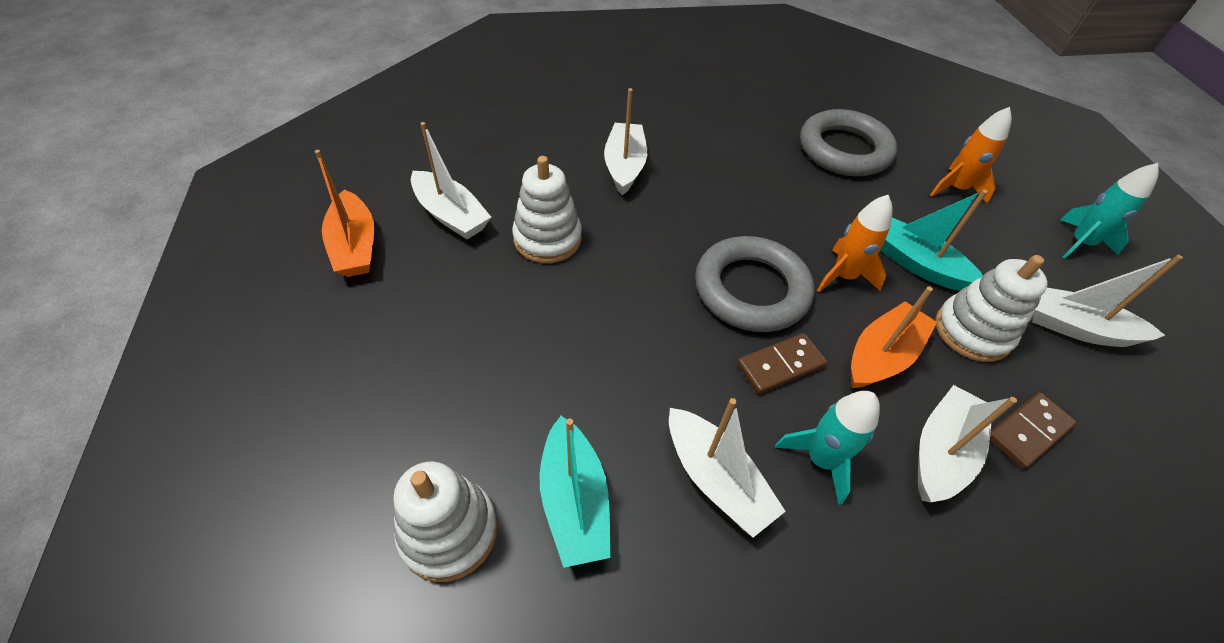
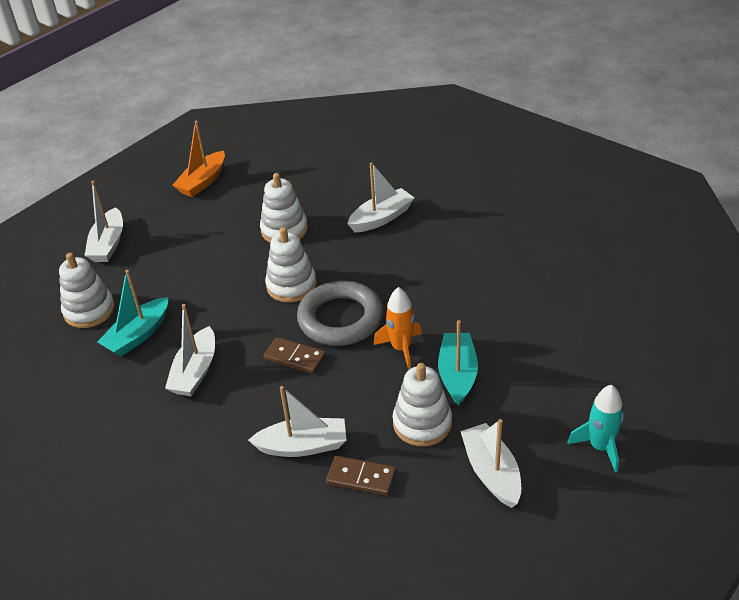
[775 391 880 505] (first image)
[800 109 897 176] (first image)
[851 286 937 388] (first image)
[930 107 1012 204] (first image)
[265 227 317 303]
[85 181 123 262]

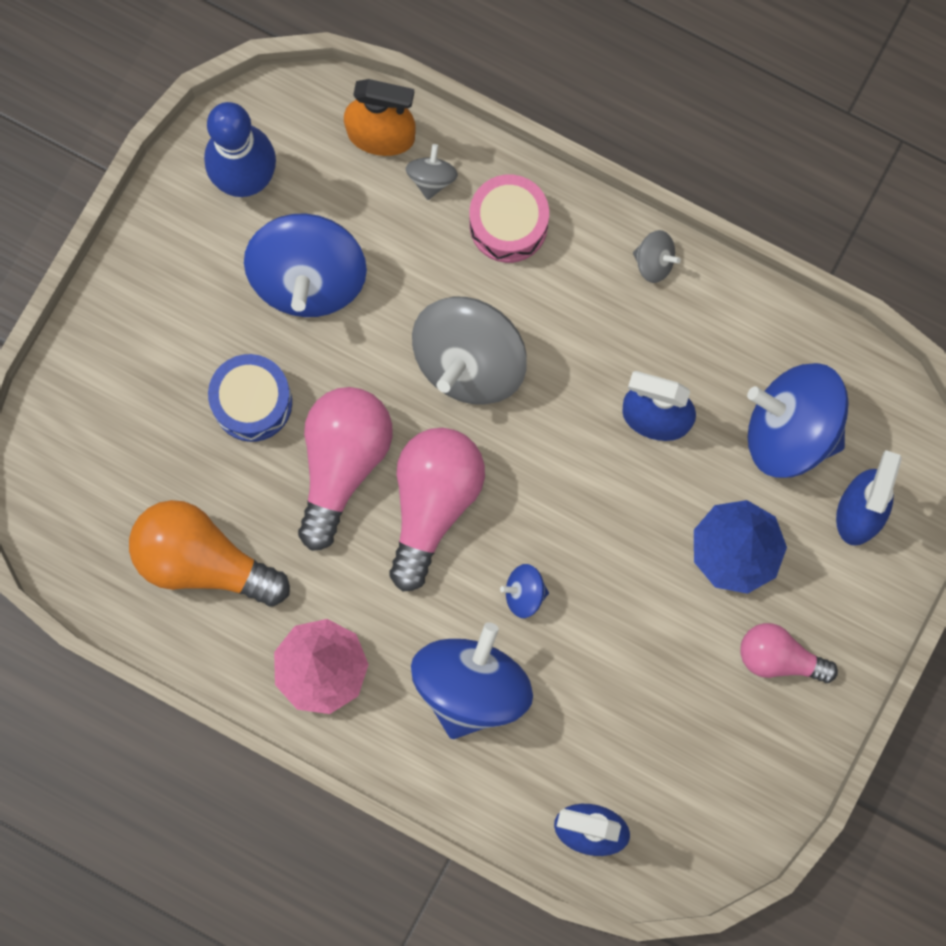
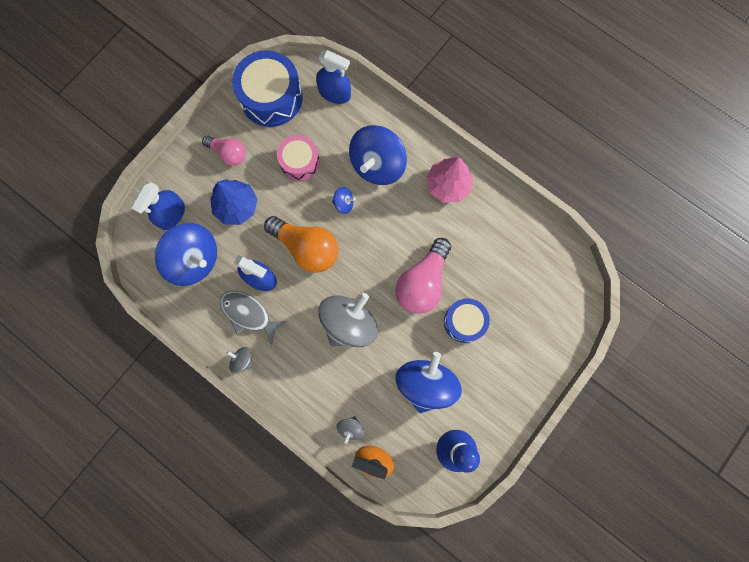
[389 428 485 592] (first image)
[220 291 287 346]
[232 50 303 127]
[264 216 338 273]
[277 135 320 181]

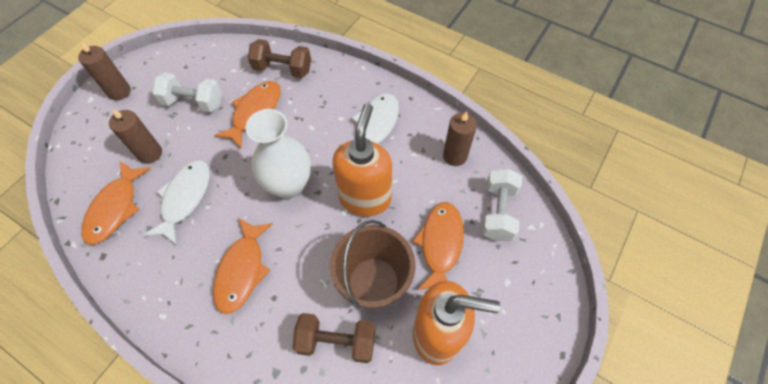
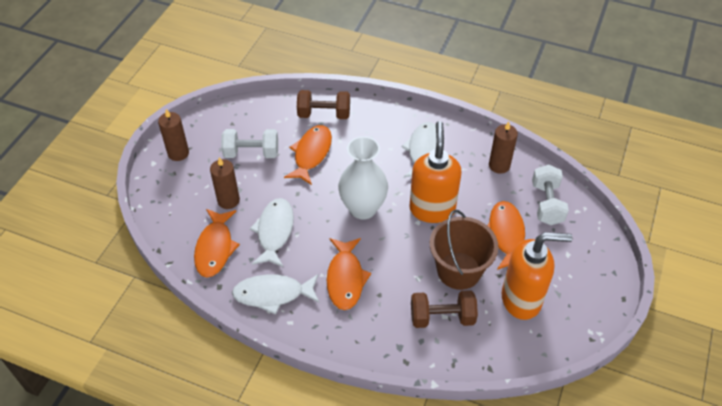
[232 274 320 315]

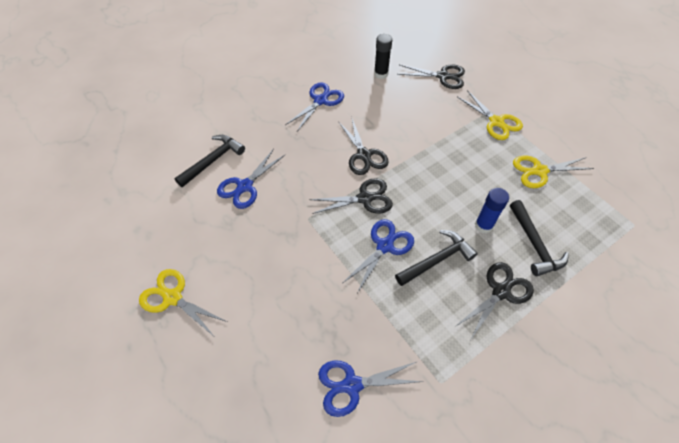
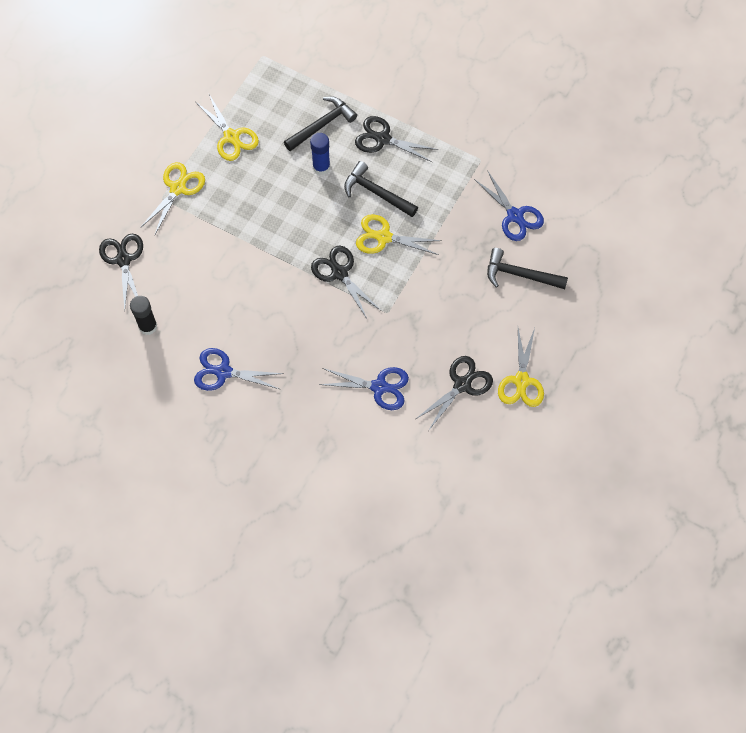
[487 248 568 289]
[416 356 493 431]
[356 214 442 255]

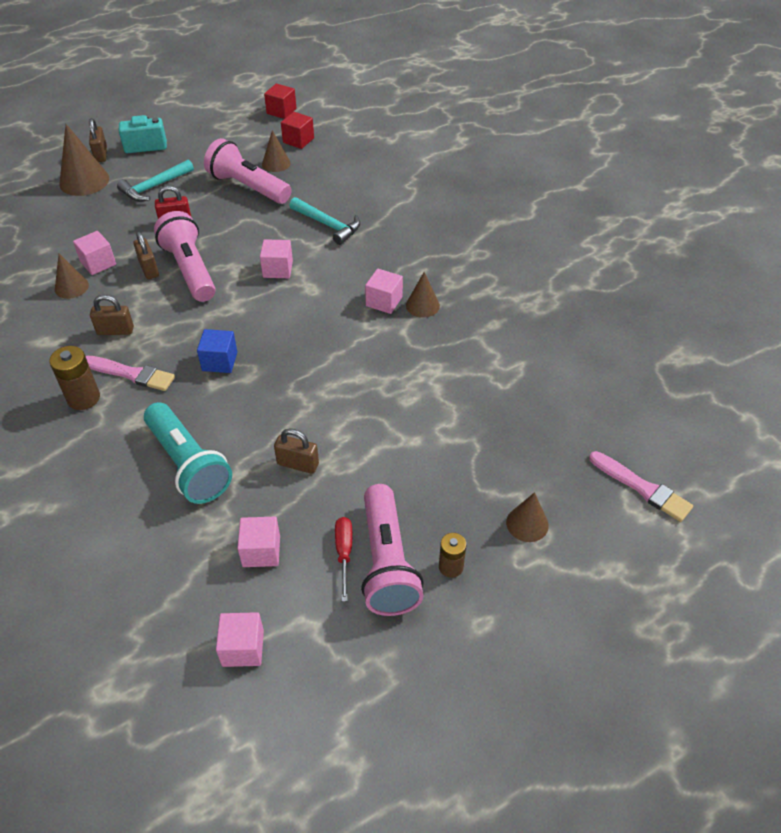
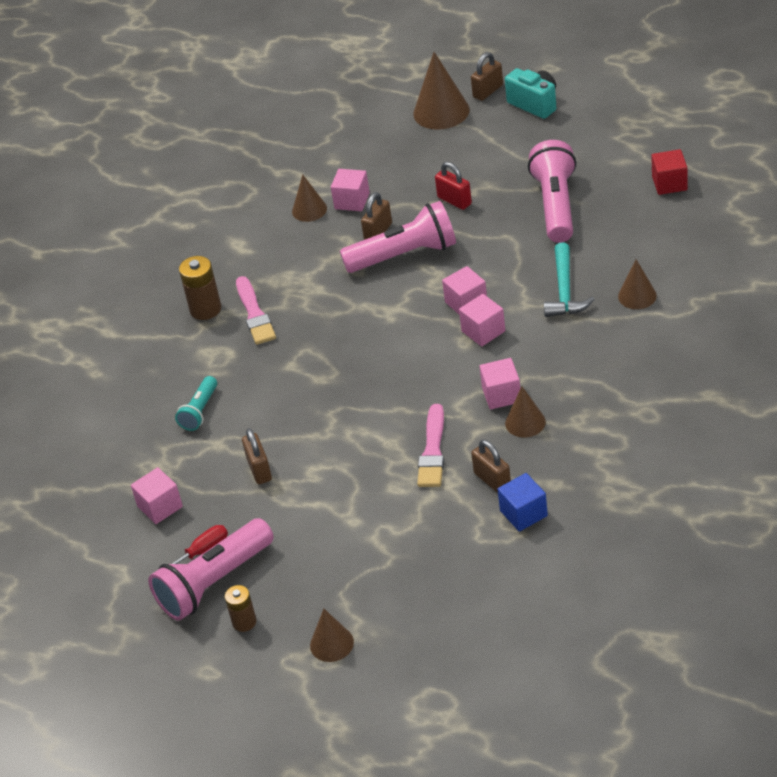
[117 159 194 202] (first image)
[264 84 296 119] (first image)
[471 440 511 493]
[498 473 548 532]
[459 294 505 347]
[618 260 657 309]
[417 404 444 487]
[340 201 456 273]
[175 376 217 431]

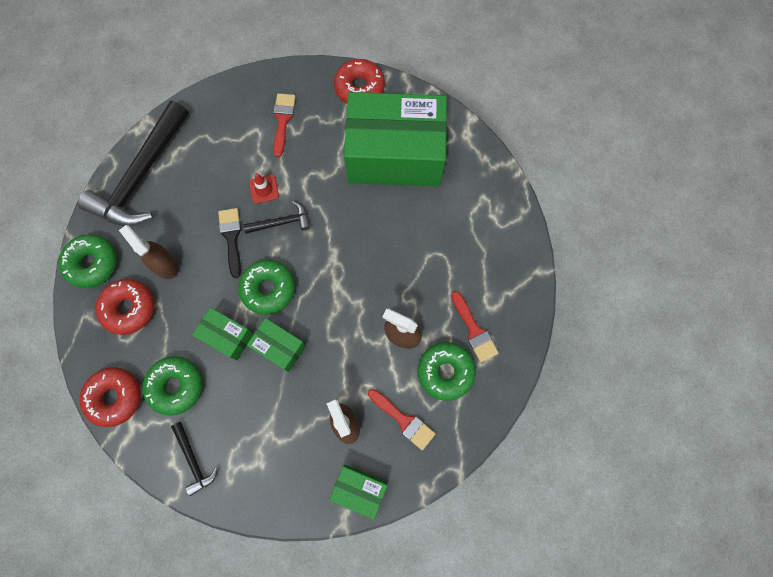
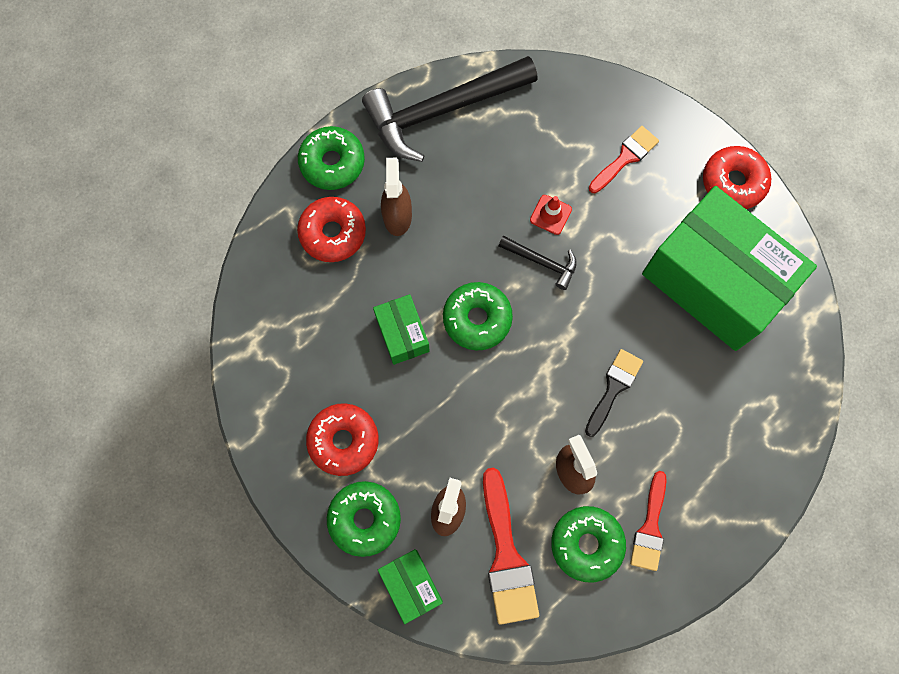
[171 422 218 496] (first image)
[247 318 306 372] (first image)
[306 403 379 476]
[327 481 401 557]
[585 349 643 437]
[483 468 539 625]

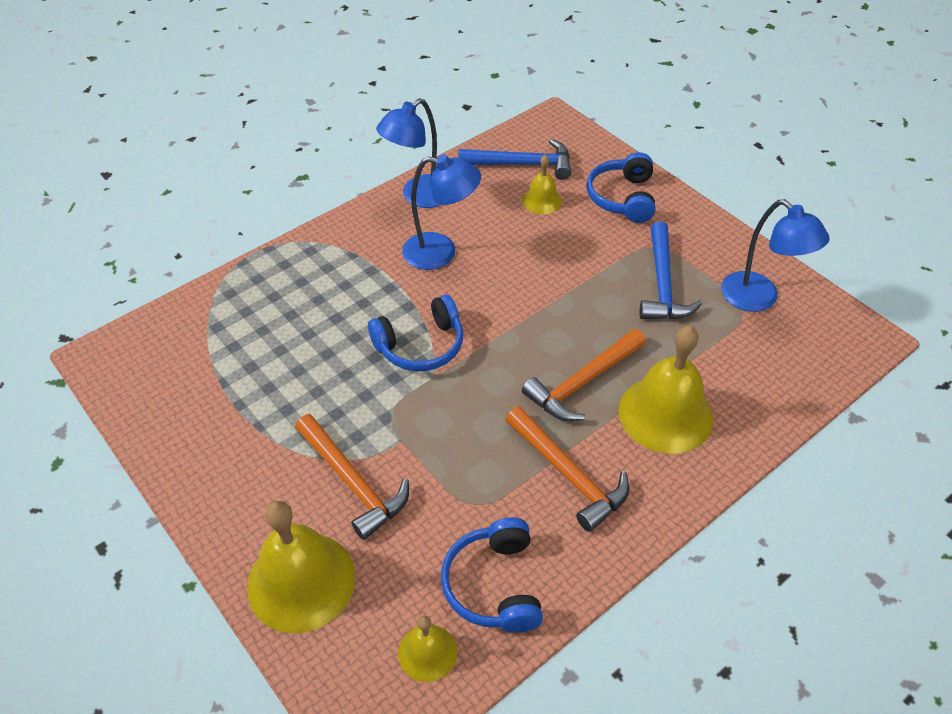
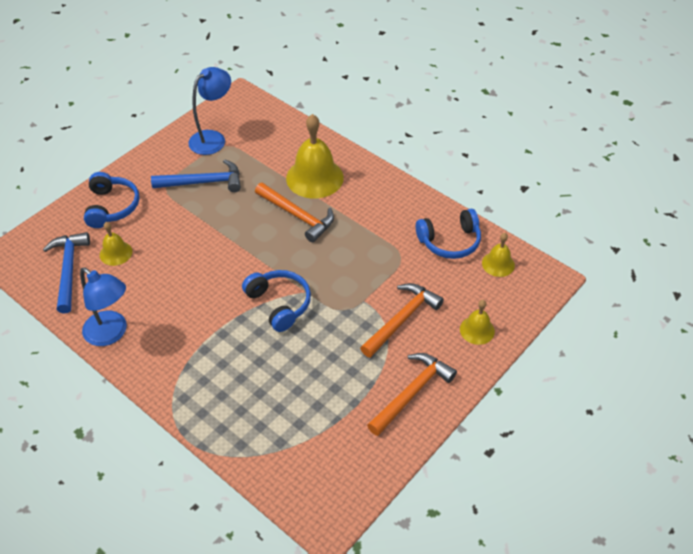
[402 154 481 270] (first image)
[367 353 457 436]
[84 172 139 228]
[460 300 495 345]

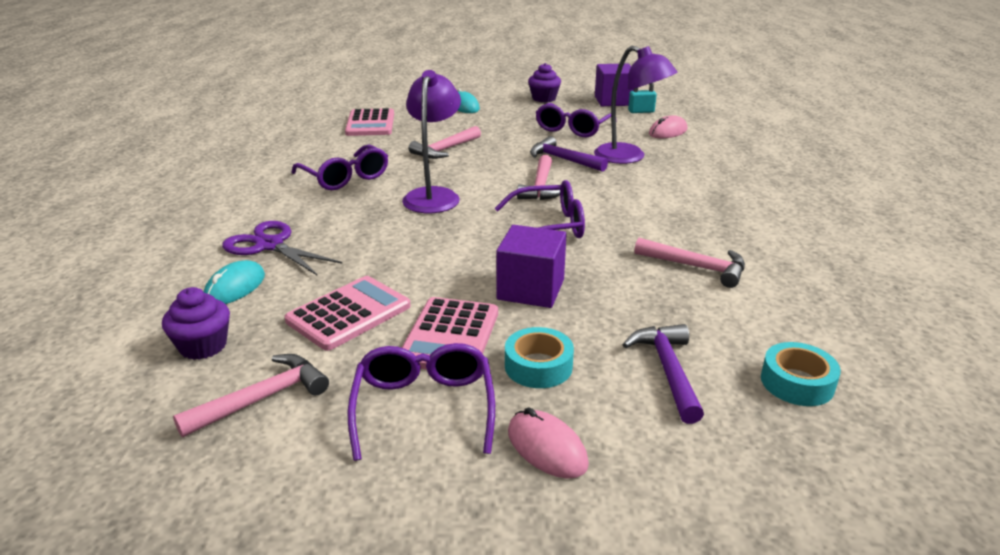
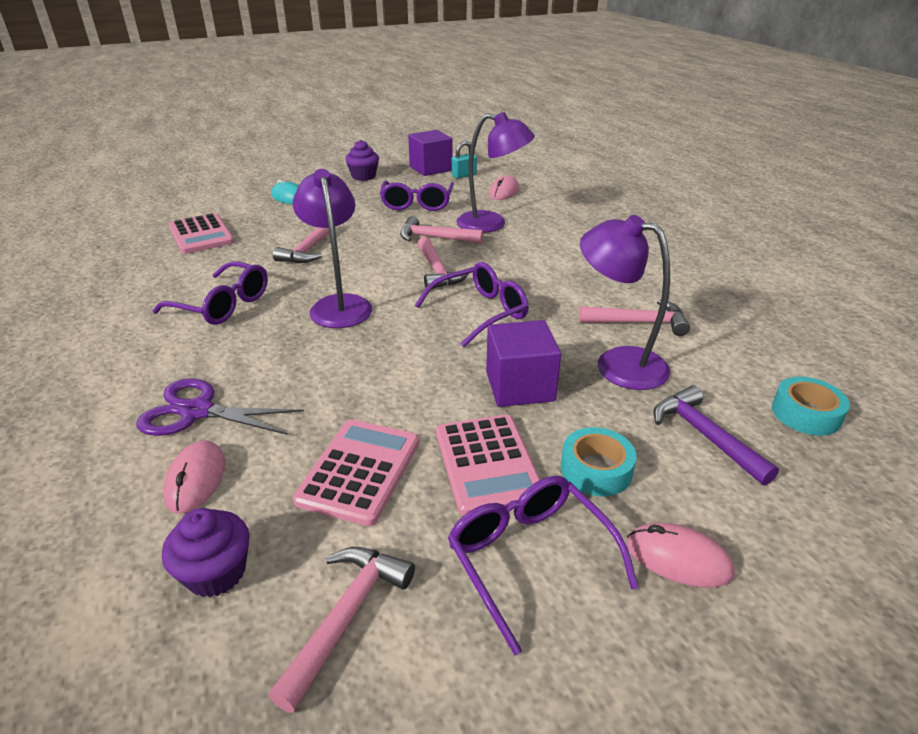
[580 215 670 390]
[163 440 225 514]
[400 216 483 244]

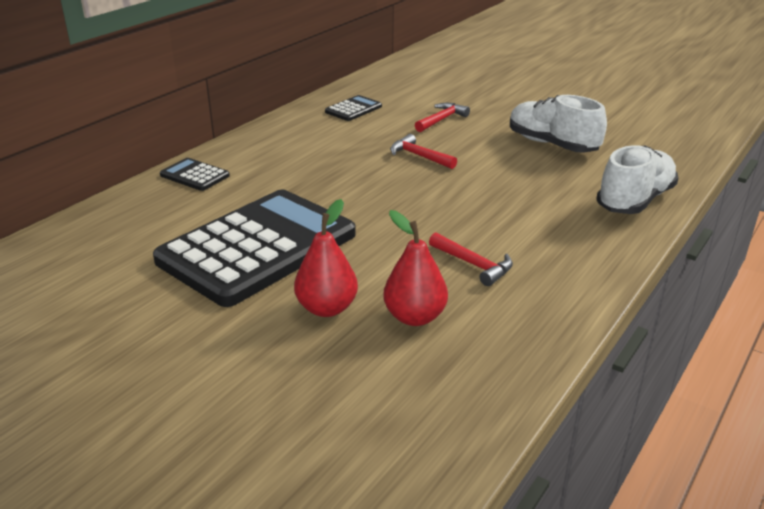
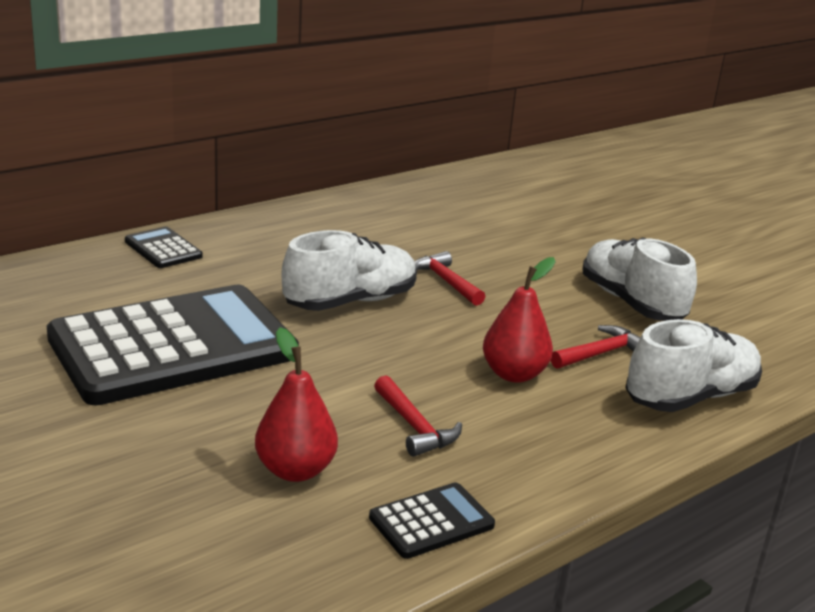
[281 230 417 311]
[483 257 556 383]
[369 482 495 559]
[550 325 641 369]

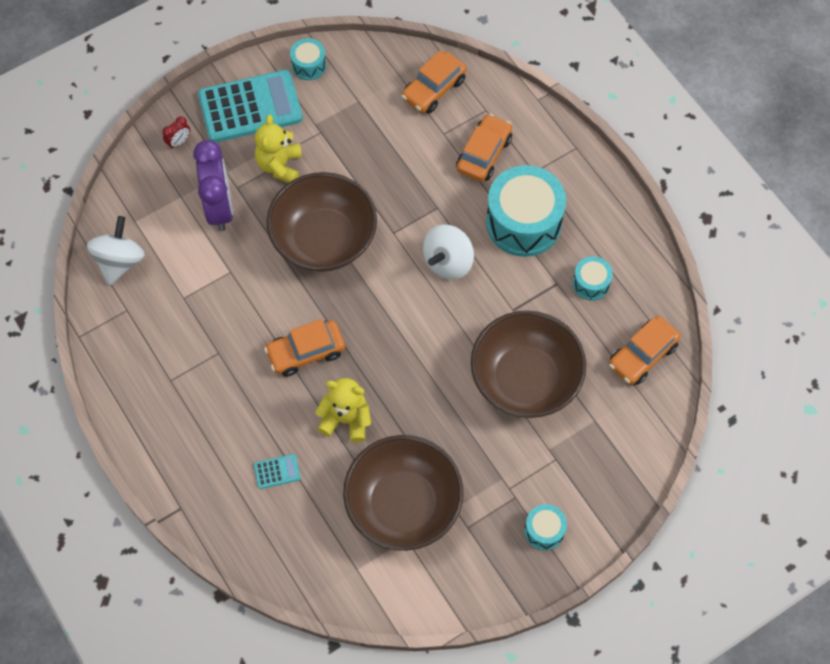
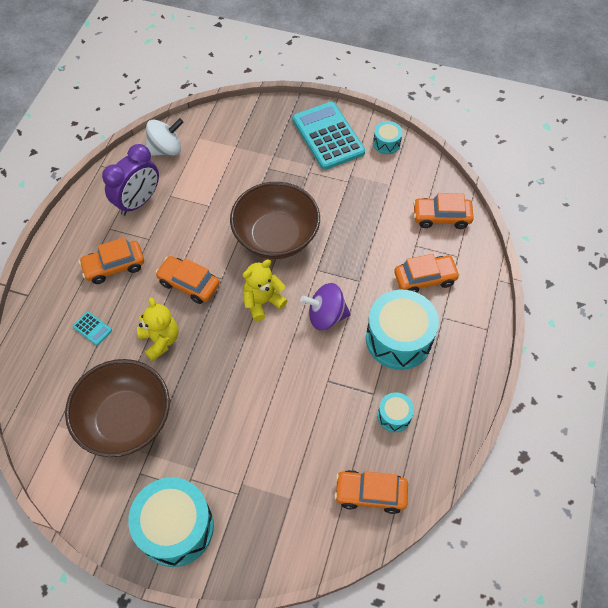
[163 116 190 149] (first image)
[471 311 586 418] (first image)
[79 237 144 284]
[102 144 159 216]
[243 260 287 321]
[300 283 351 330]
[293 102 365 170]
[128 477 214 567]

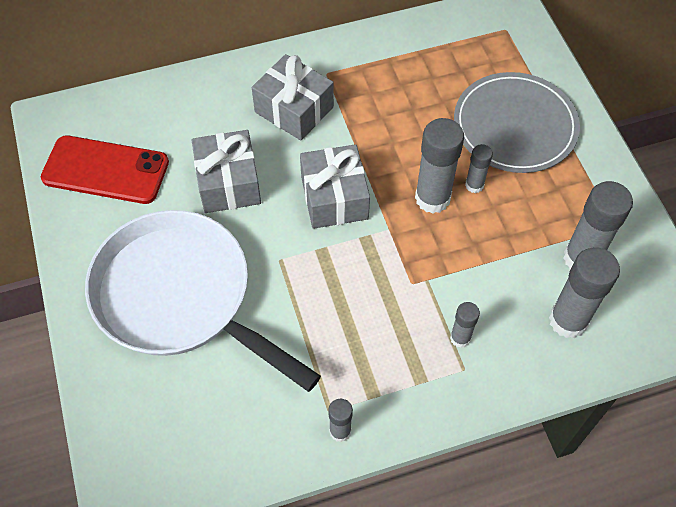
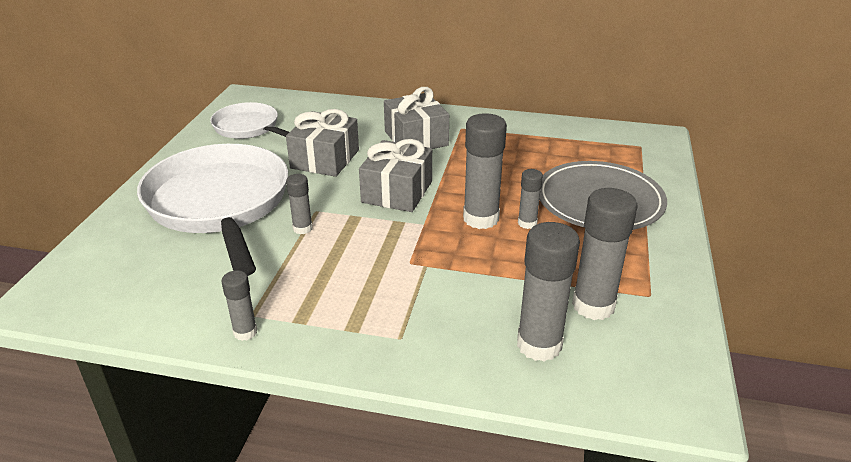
[286 174 313 234]
[210 102 289 139]

